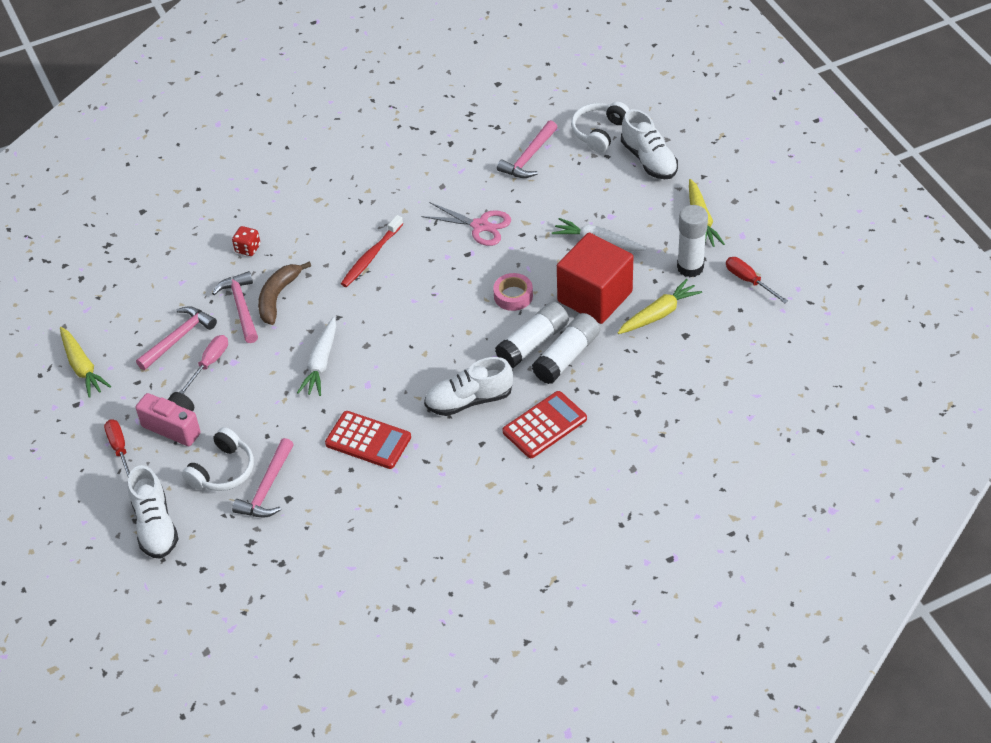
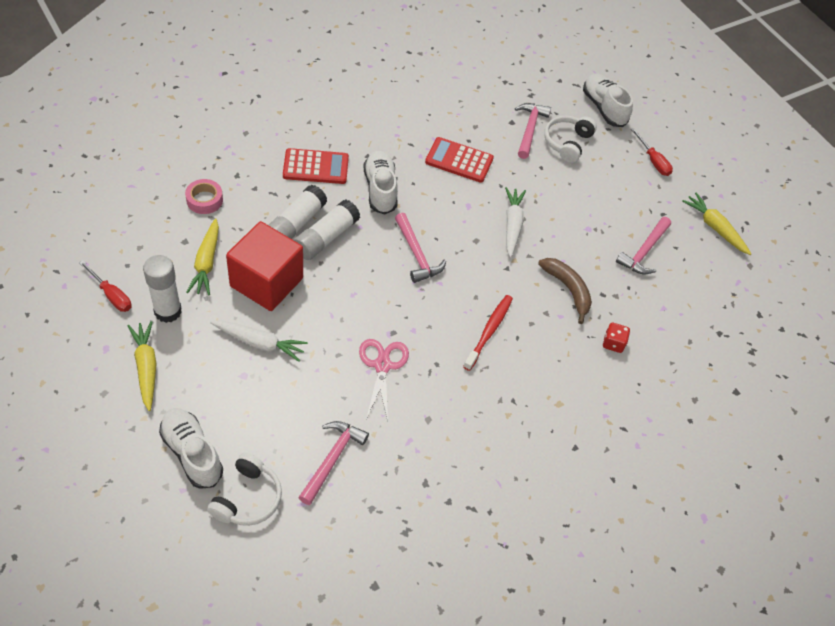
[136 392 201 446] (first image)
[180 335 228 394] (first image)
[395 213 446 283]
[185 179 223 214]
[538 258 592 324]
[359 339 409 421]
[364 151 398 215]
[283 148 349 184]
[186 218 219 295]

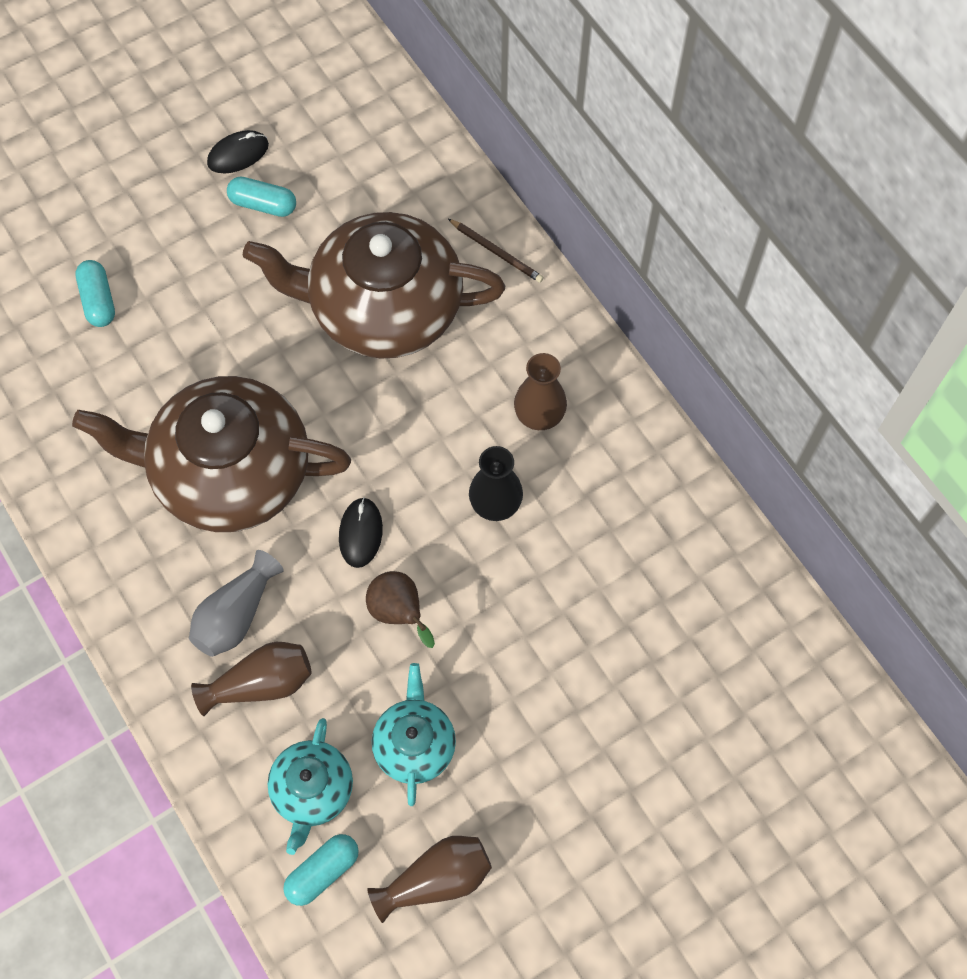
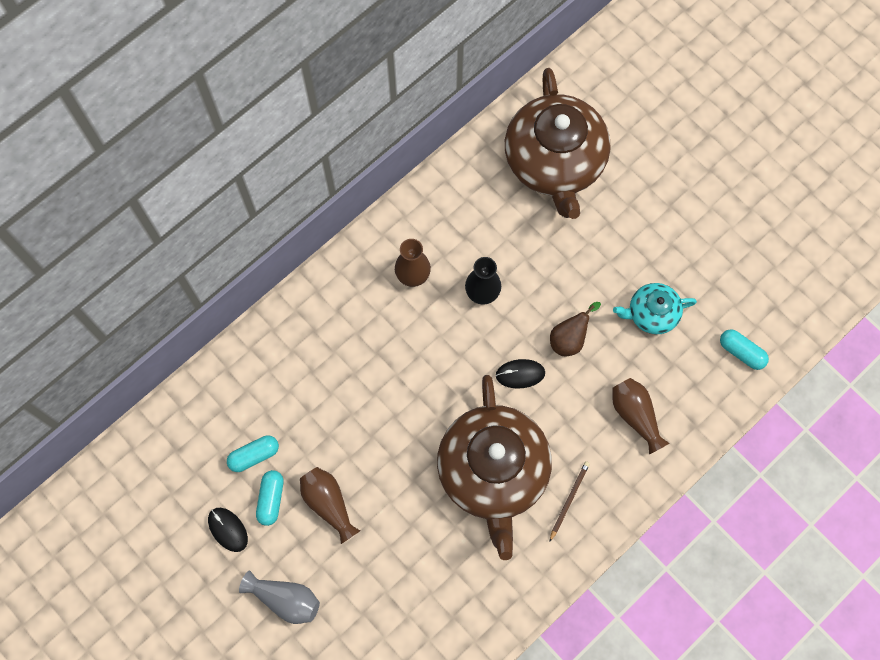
[268 718 353 855] (first image)
[227 435 279 472]
[239 571 320 624]
[505 68 611 219]
[300 467 360 544]
[549 461 590 542]

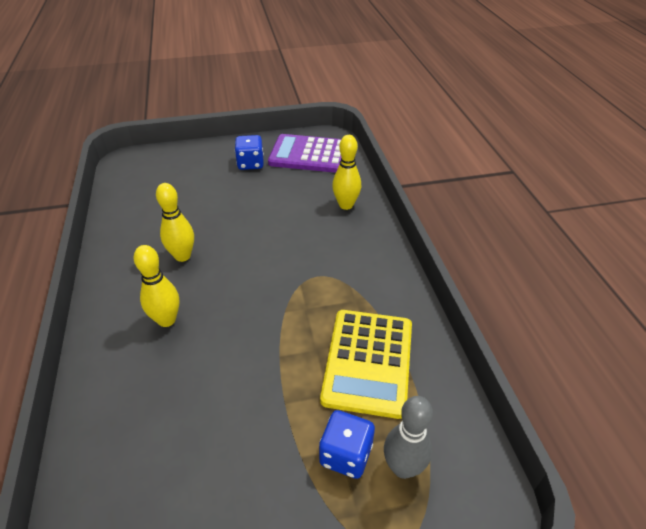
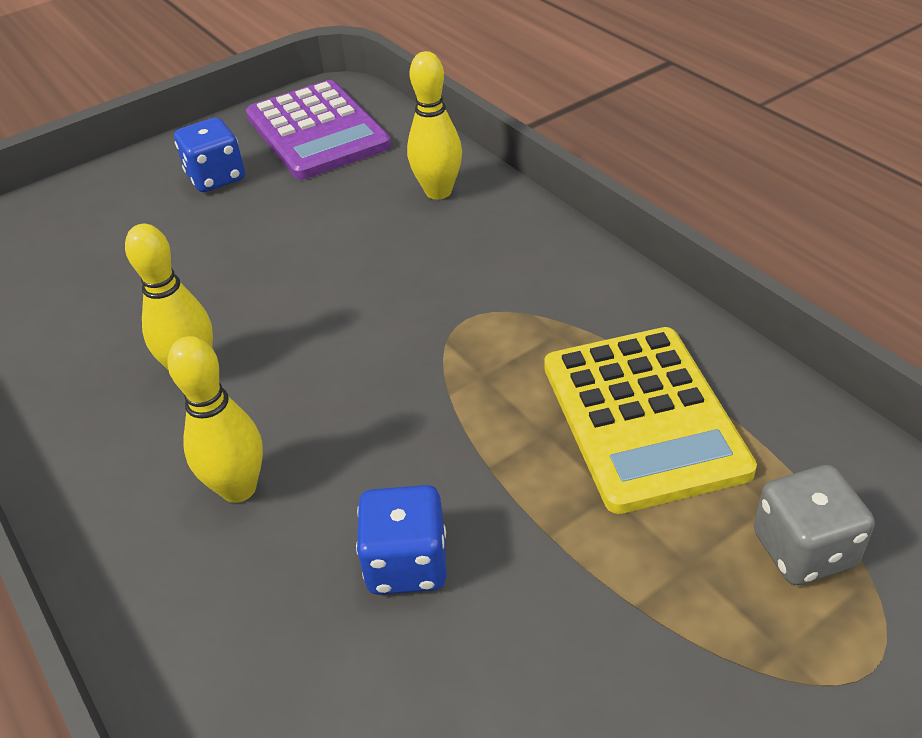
[356 485 447 595]
[754 465 875 585]
[246 80 391 180]

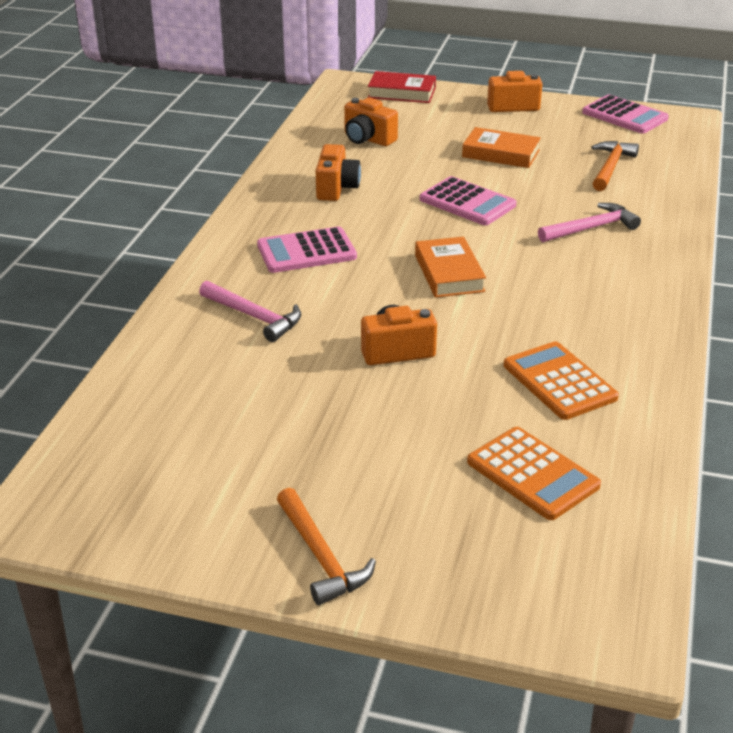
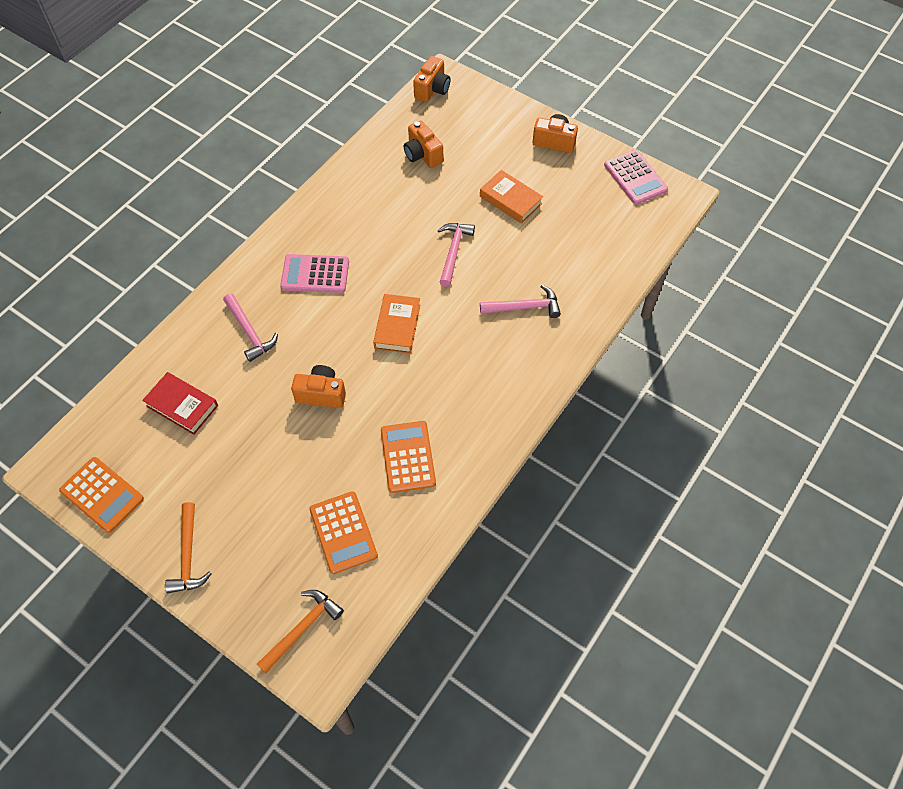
[59 457 144 533]
[413 56 451 102]
[142 372 218 435]
[257 590 344 673]
[438 223 475 287]

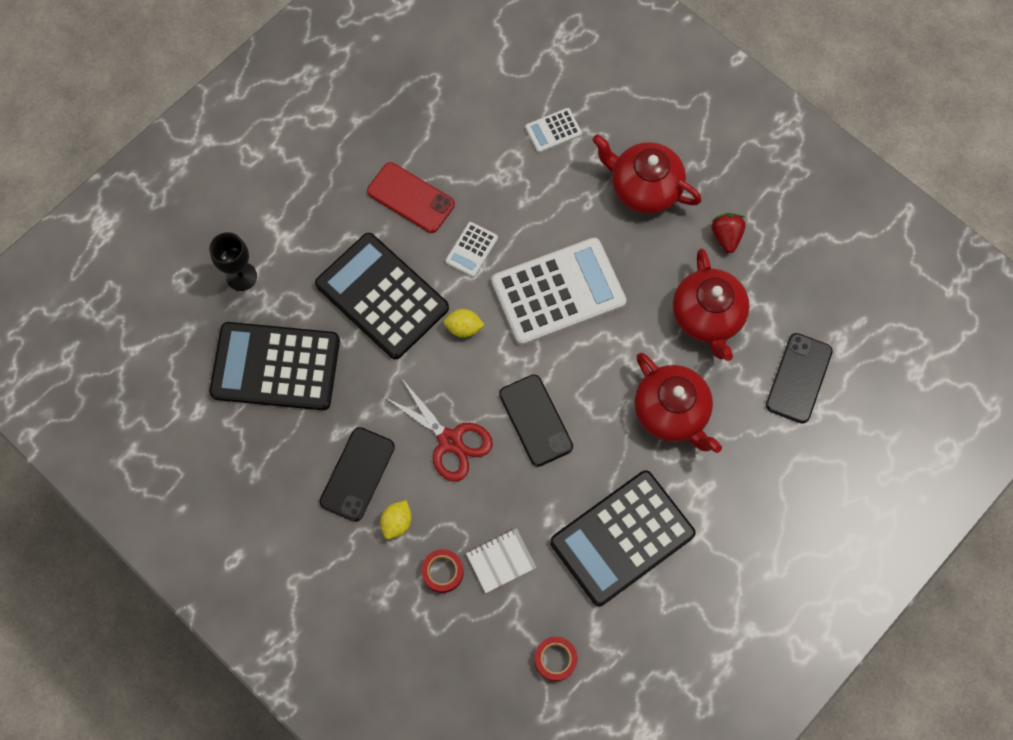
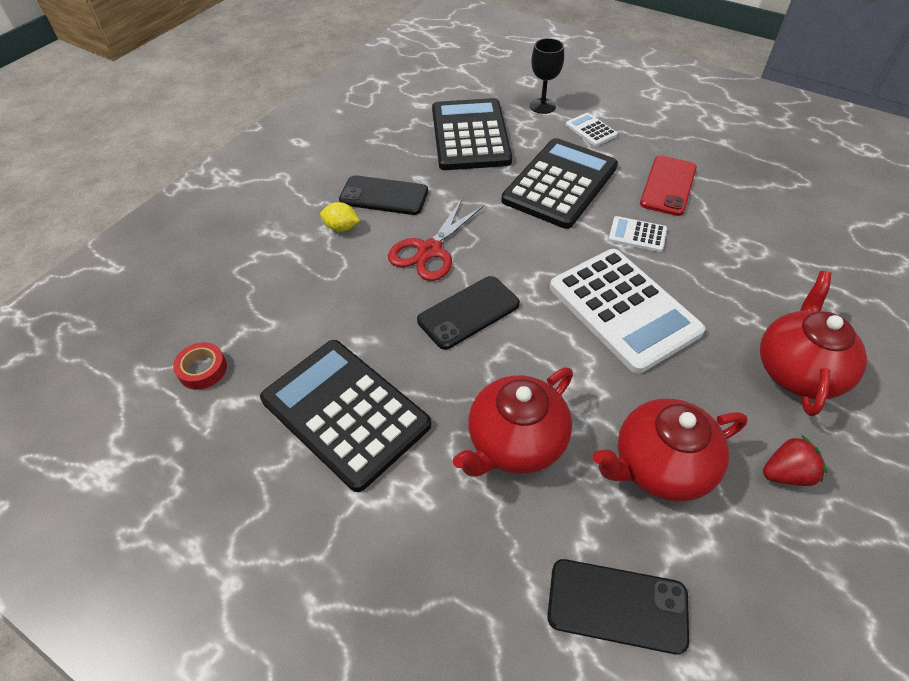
[421 549 464 593] (first image)
[444 309 485 338] (first image)
[466 528 537 593] (first image)
[566 113 618 146]

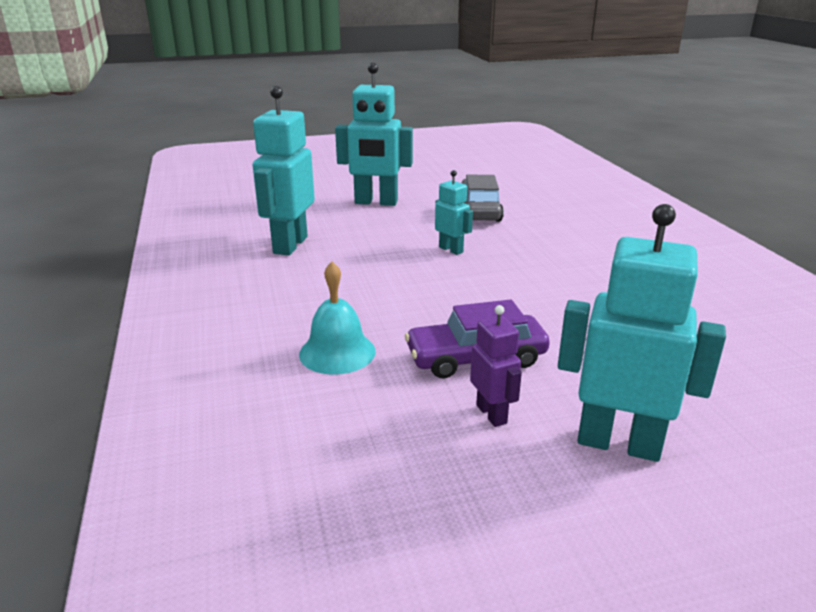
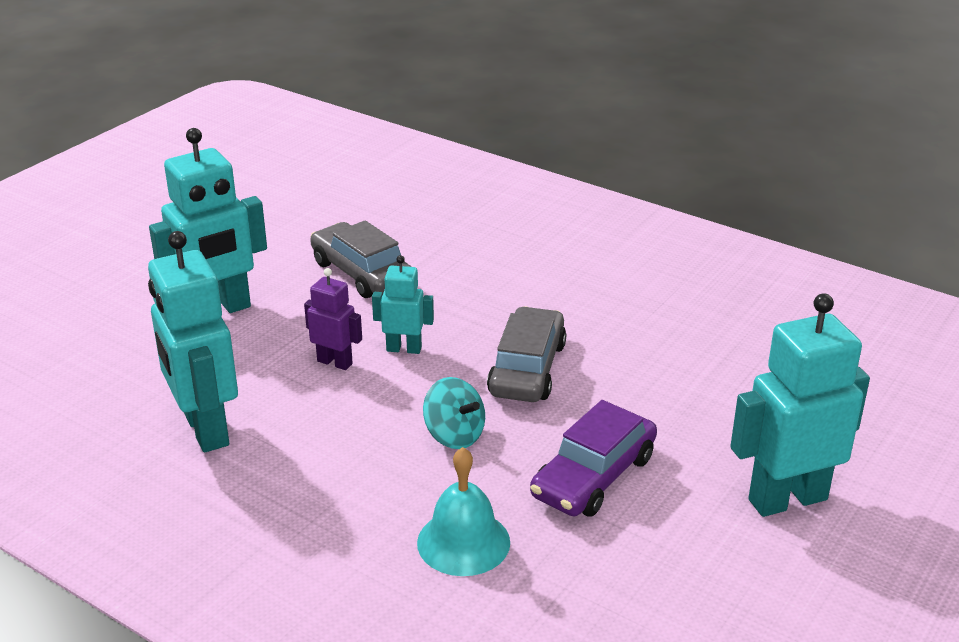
[423 377 485 449]
[487 306 566 402]
[304 268 362 370]

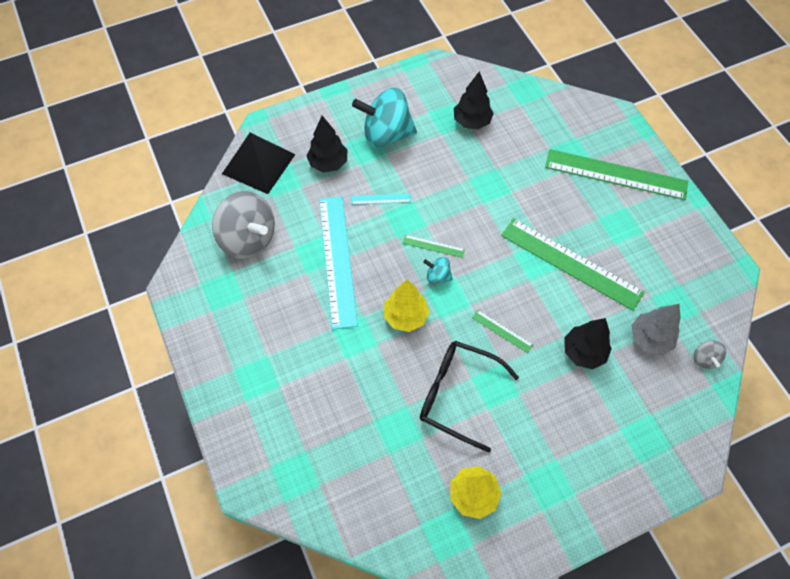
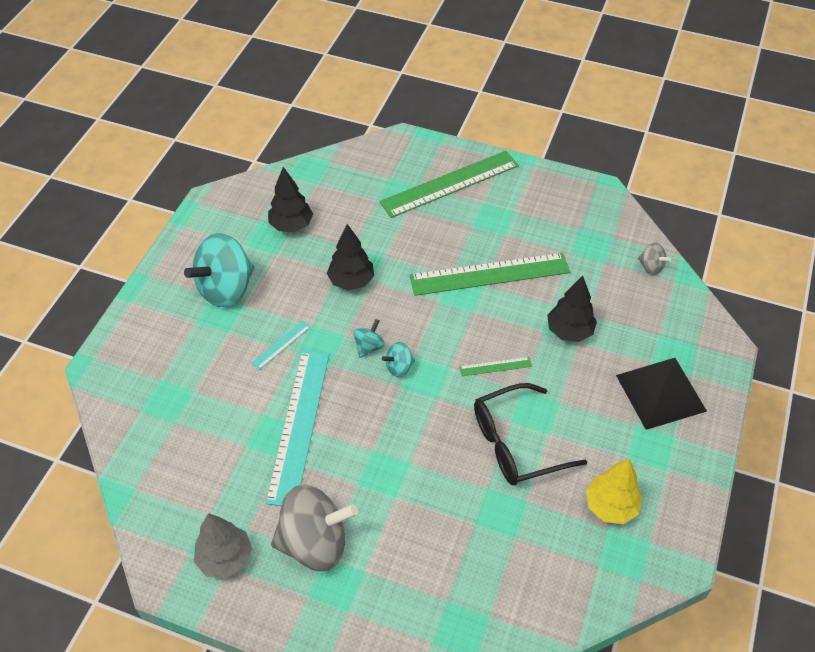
[384 280 430 332] (first image)
[271 485 358 571]
[616 358 707 430]
[327 224 374 291]
[194 513 252 578]
[353 319 385 358]
[265 350 329 506]

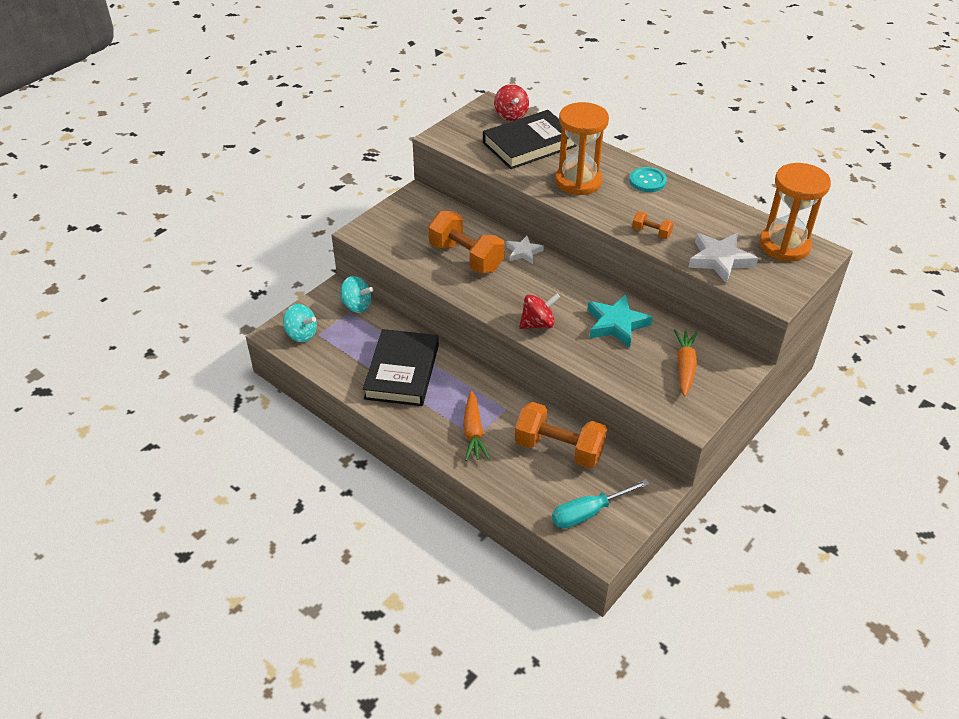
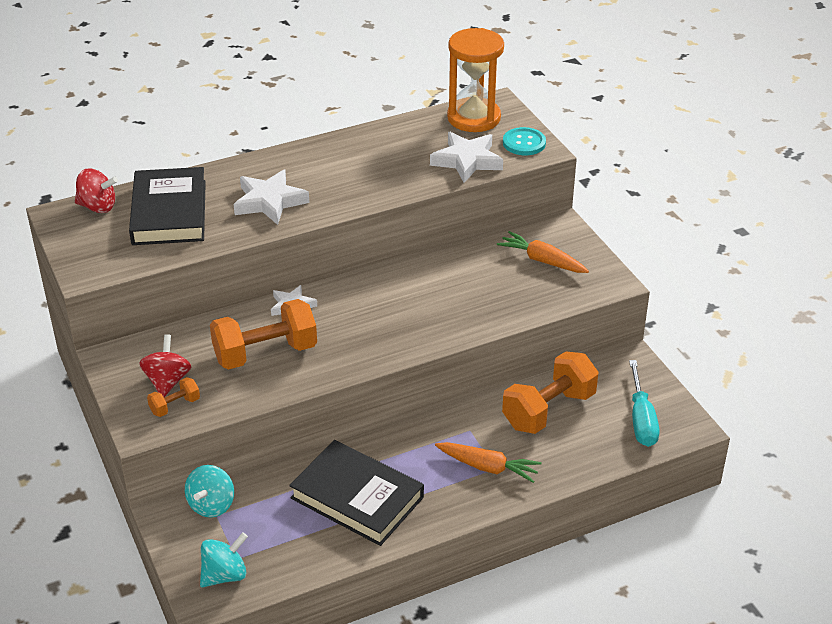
[588 294 653 348] (first image)
[139 334 191 397]
[503 127 546 155]
[147 377 200 417]
[234 169 309 225]
[185 465 234 518]

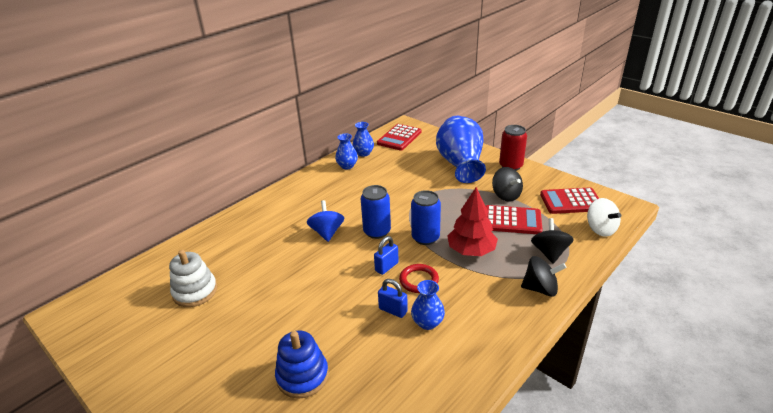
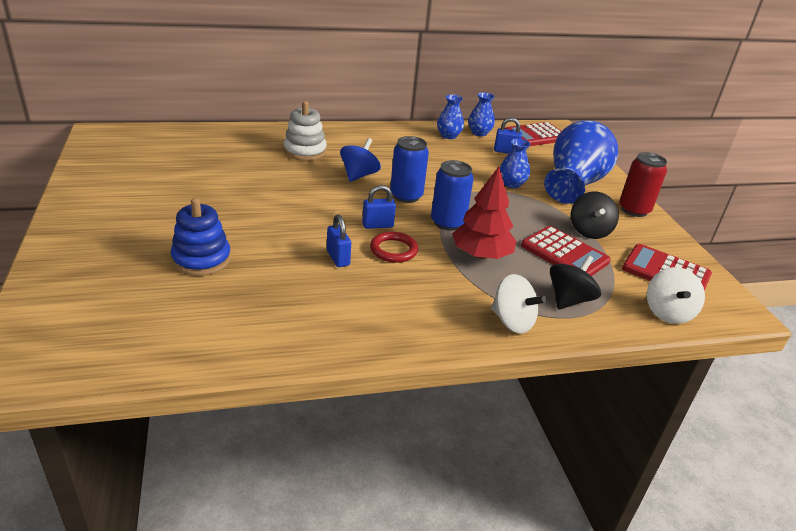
[494 117 522 154]
[284 101 327 161]
[500 139 531 188]
[491 274 546 334]

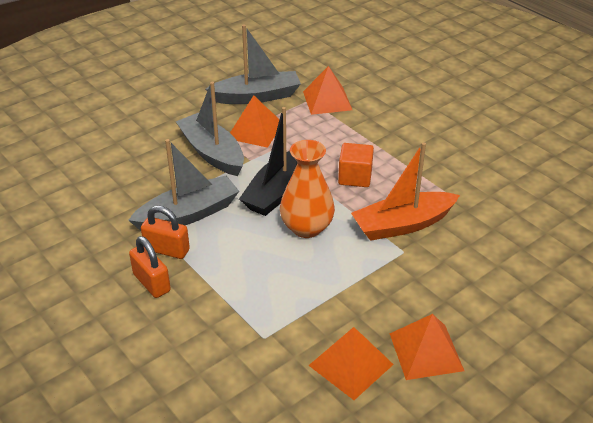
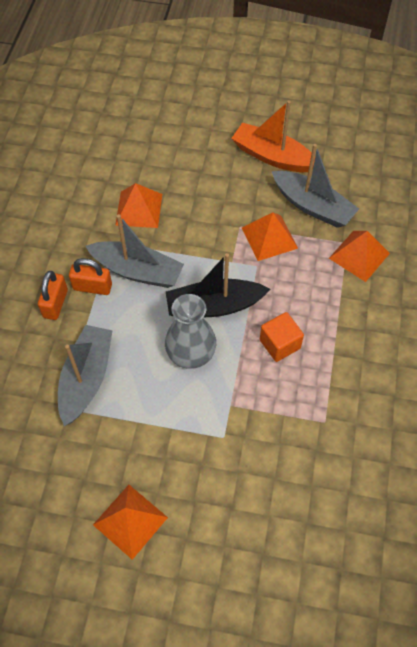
[58 325 113 426]
[115 183 162 228]
[231 100 315 172]
[165 294 216 369]
[69 258 112 295]

